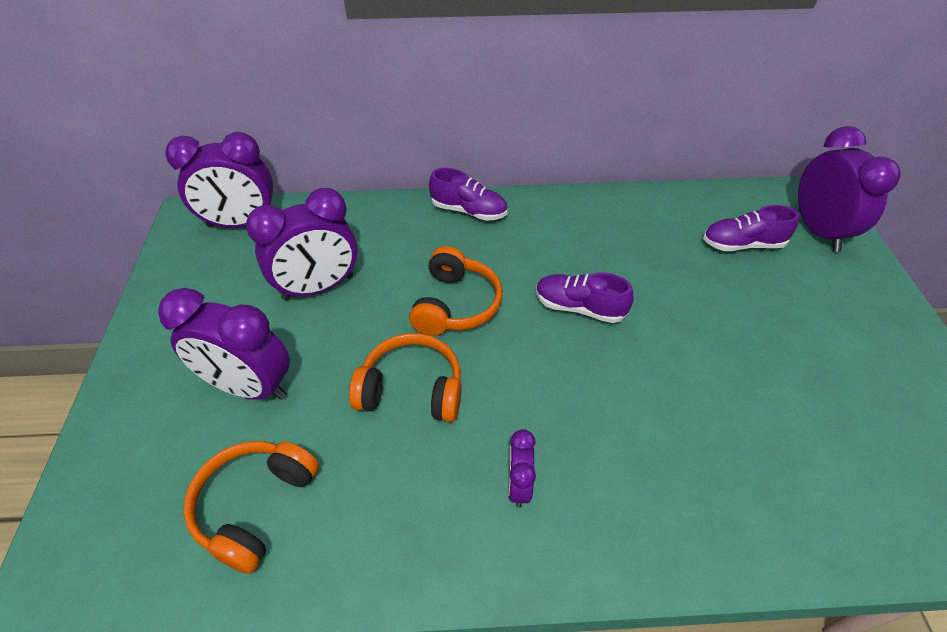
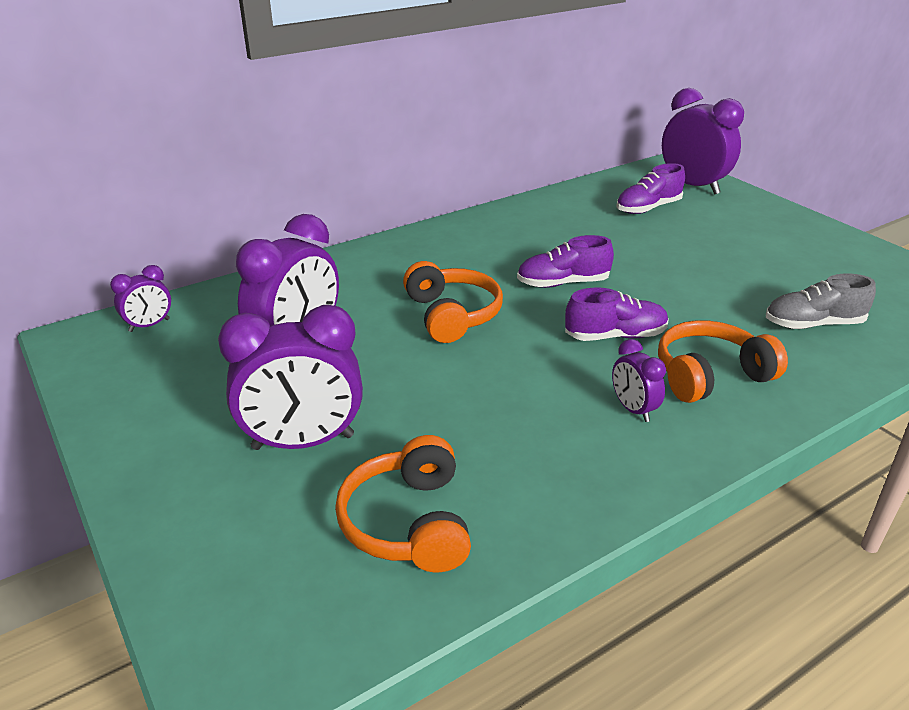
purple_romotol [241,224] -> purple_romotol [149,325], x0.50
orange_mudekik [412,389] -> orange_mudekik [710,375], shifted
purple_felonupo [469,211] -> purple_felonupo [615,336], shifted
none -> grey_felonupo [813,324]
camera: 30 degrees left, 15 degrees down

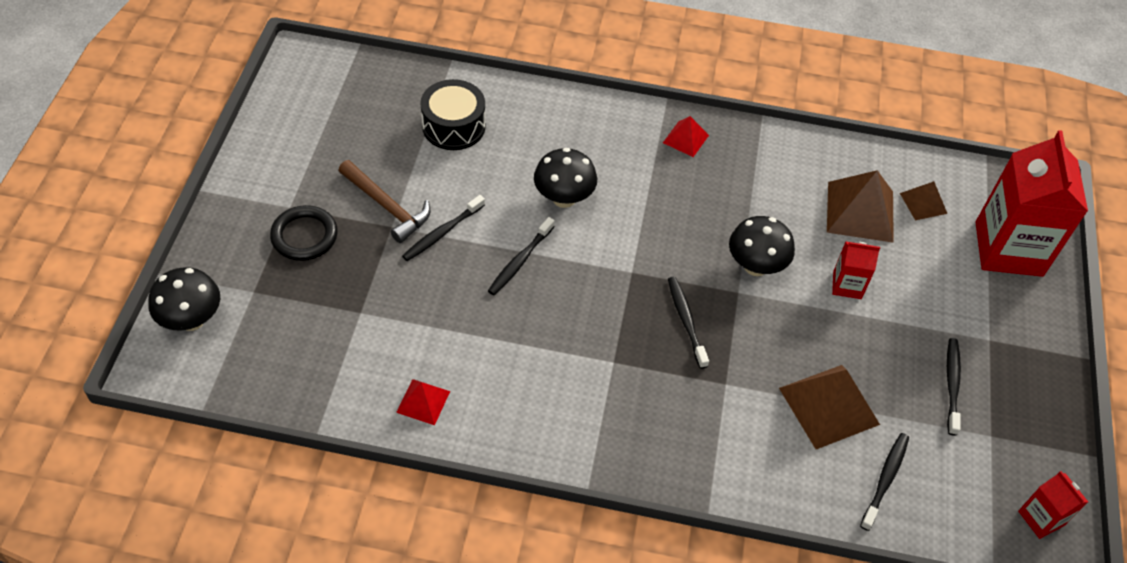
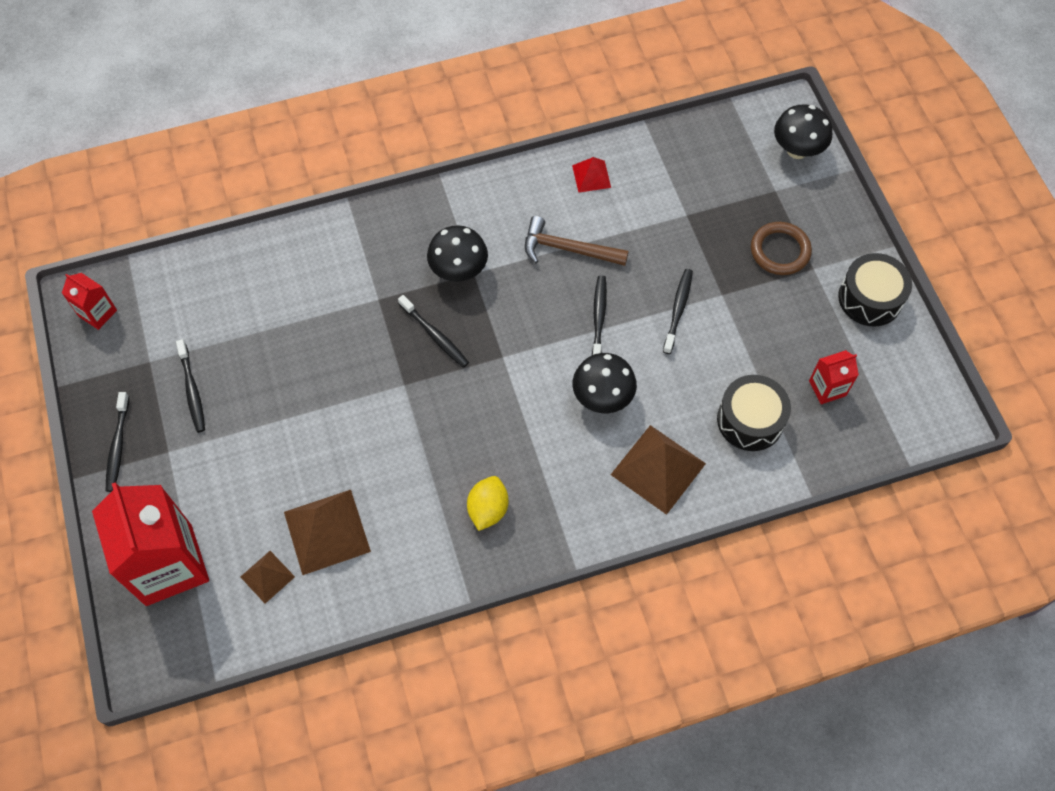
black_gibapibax [304,236] -> brown_gibapibax [780,251]
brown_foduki [387,207] -> brown_foduki [568,249], shifted
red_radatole [685,139] -> none
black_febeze [755,266] -> black_febeze [459,270], shifted
brown_radatole [828,406] -> brown_radatole [658,469], shifted
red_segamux [847,285] -> red_segamux [827,388], shifted
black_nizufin [885,479] -> black_nizufin [118,446], shifted
none -> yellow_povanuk [488,509]
none -> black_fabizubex [870,298]
camera: 155 degrees right, 10 degrees up

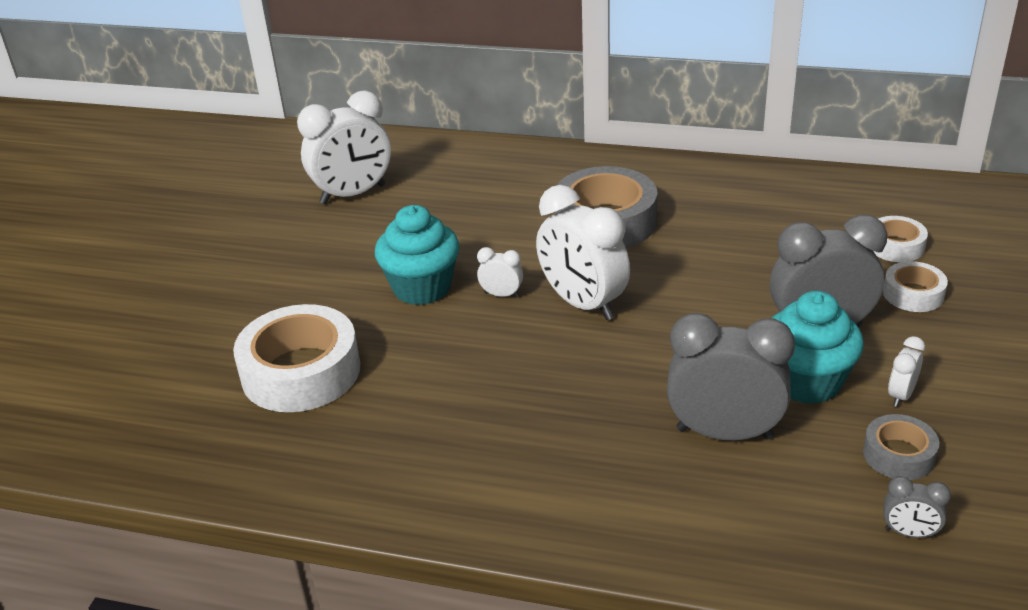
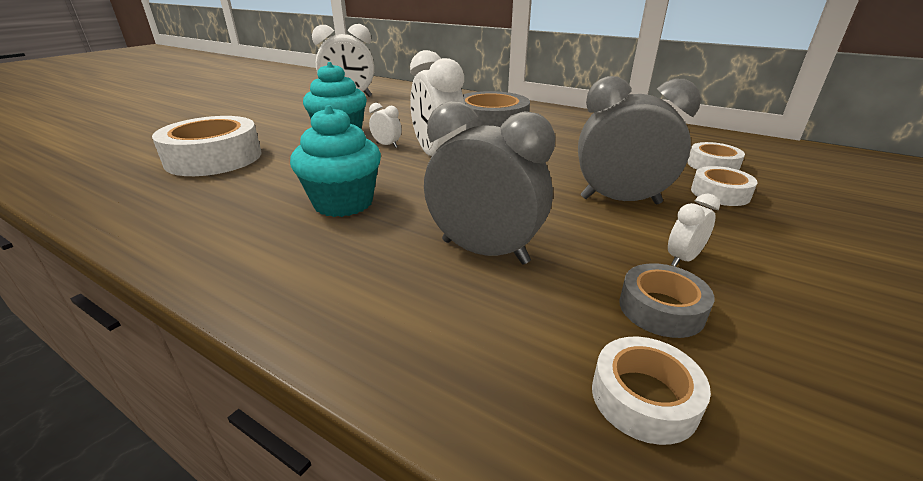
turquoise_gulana [807,382] -> turquoise_gulana [343,203], shifted
grey_romotol [909,533] -> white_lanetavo [644,398]
camera: 15 degrees right, 5 degrees down

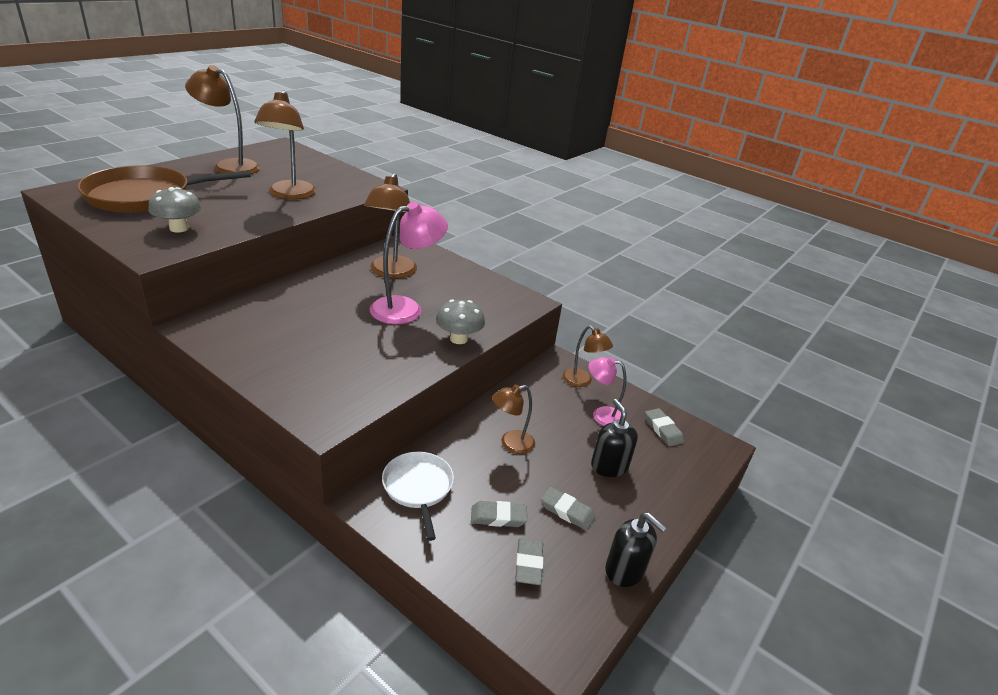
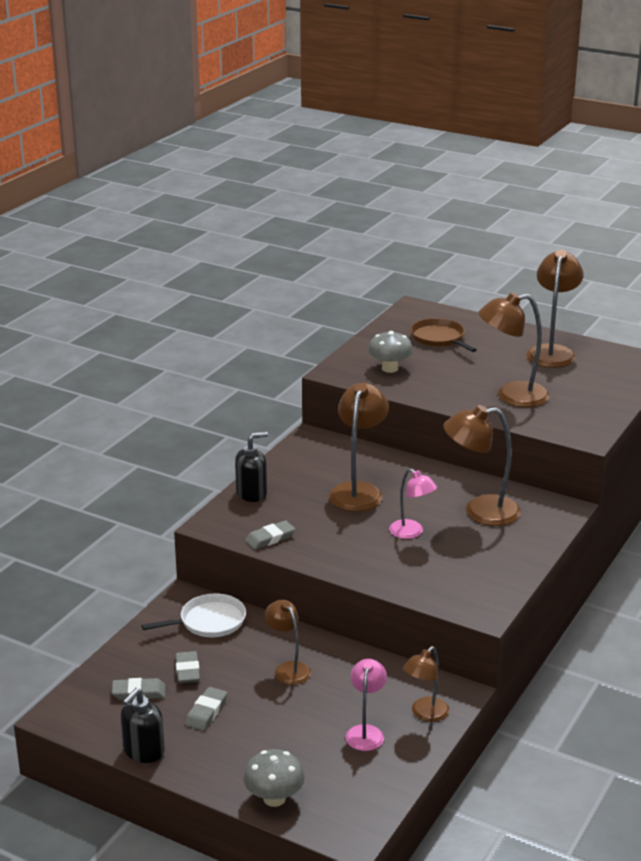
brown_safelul [144,196] -> brown_safelul [439,338], x0.58
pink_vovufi [406,308] -> pink_vovufi [411,533], x0.60
grey_febeze [458,339] -> grey_febeze [274,798], shifted
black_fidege [609,466] -> black_fidege [252,493], shifted
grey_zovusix [663,430] -> grey_zovusix [270,538], shifted
none -> brown_vovufi [358,491]
camera: 85 degrees right, 5 degrees down

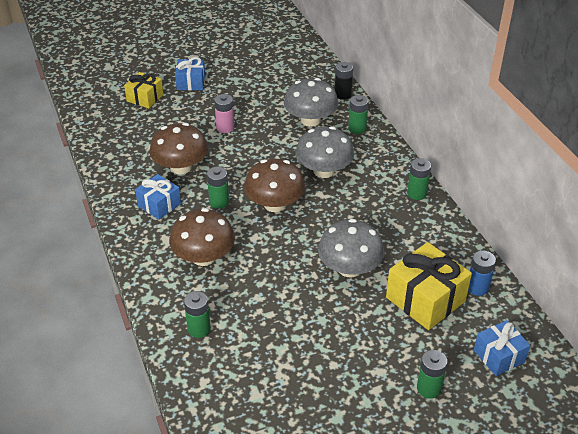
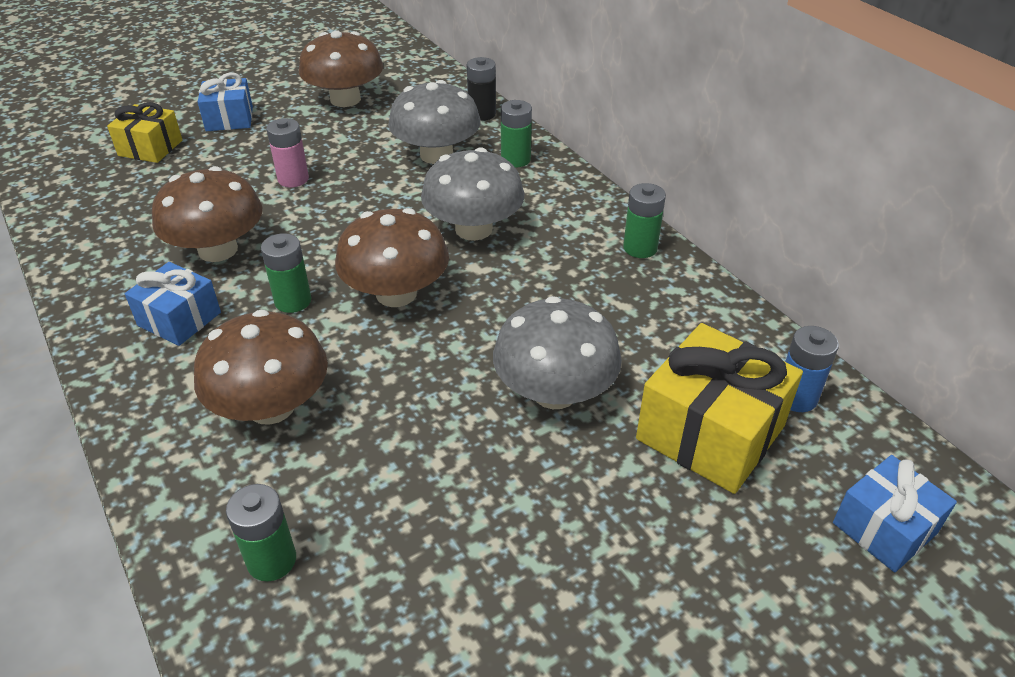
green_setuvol [429,388] -> none
none -> brown_febeze [345,99]
camera: 10 degrees left, 0 degrees up

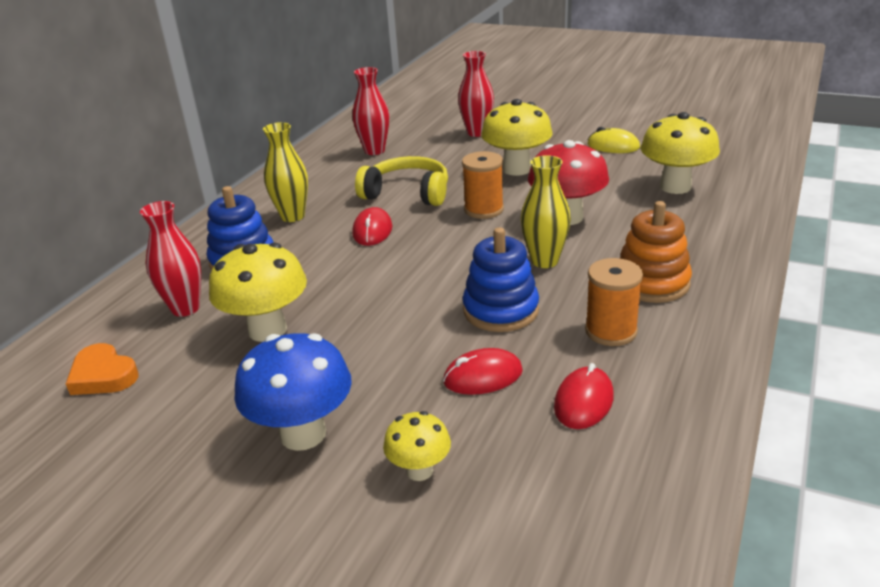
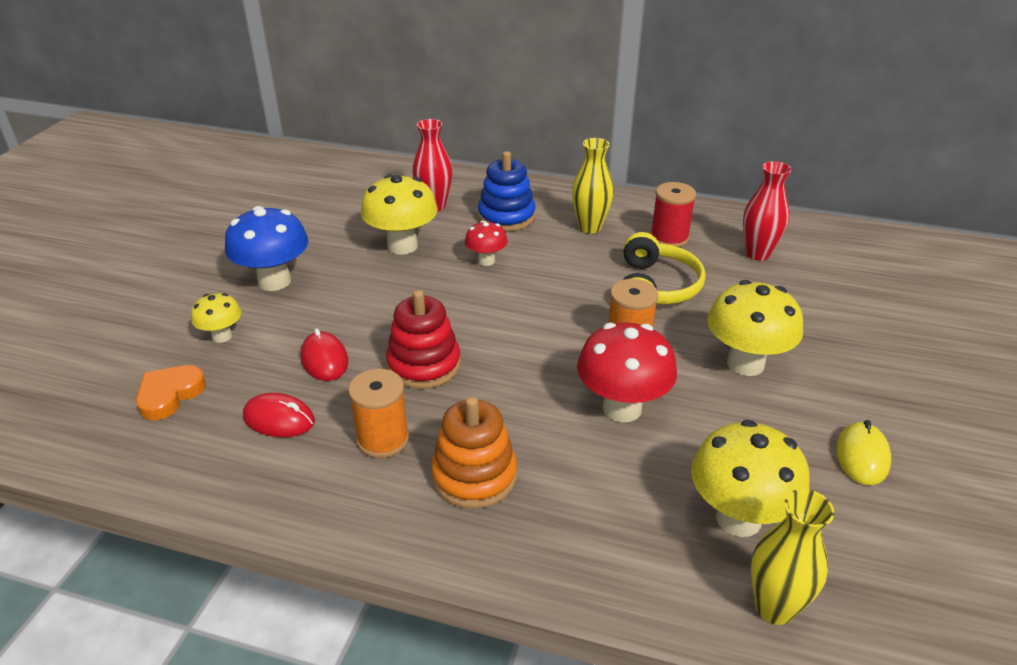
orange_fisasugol [103,375] -> orange_fisasugol [170,395], shifted
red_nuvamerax [372,231] -> none
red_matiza [477,133] -> none
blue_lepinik [501,310] -> red_lepinik [424,365]
yellow_matiza [544,261] -> yellow_matiza [774,607], shifted
none -> red_febeze [486,261]
none -> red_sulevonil [669,238]
camera: 80 degrees right, 5 degrees up

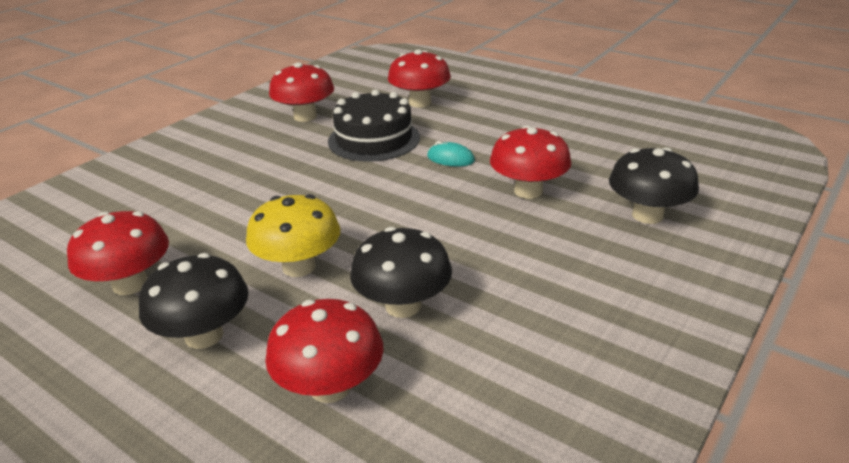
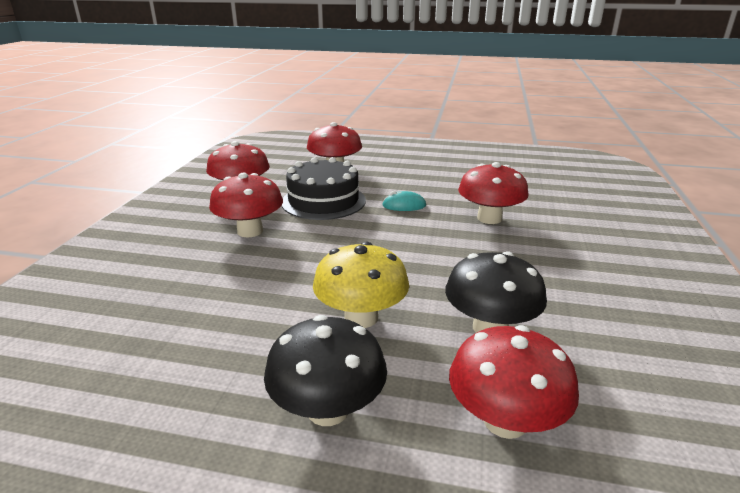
red_febeze [130,284] -> red_febeze [250,231], shifted
black_febeze [647,215] -> none
camera: 25 degrees left, 5 degrees down

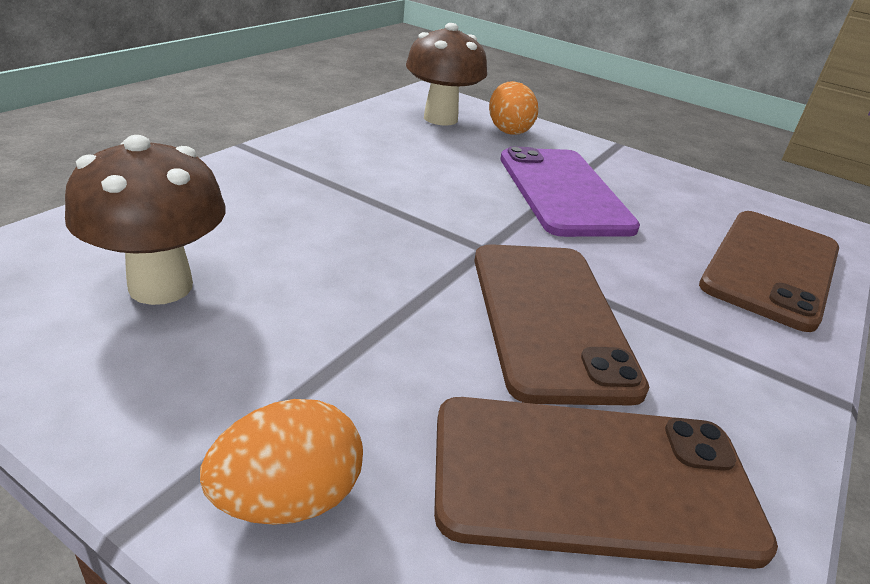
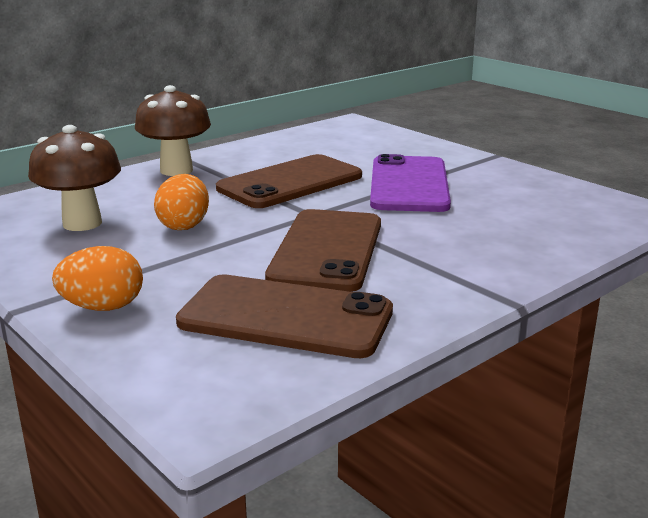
brown_febeze [440,118] -> brown_febeze [176,170], shifted
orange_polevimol [508,130] -> orange_polevimol [184,225], shifted
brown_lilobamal [771,267] -> brown_lilobamal [290,182], shifted
camera: 20 degrees right, 10 degrees down

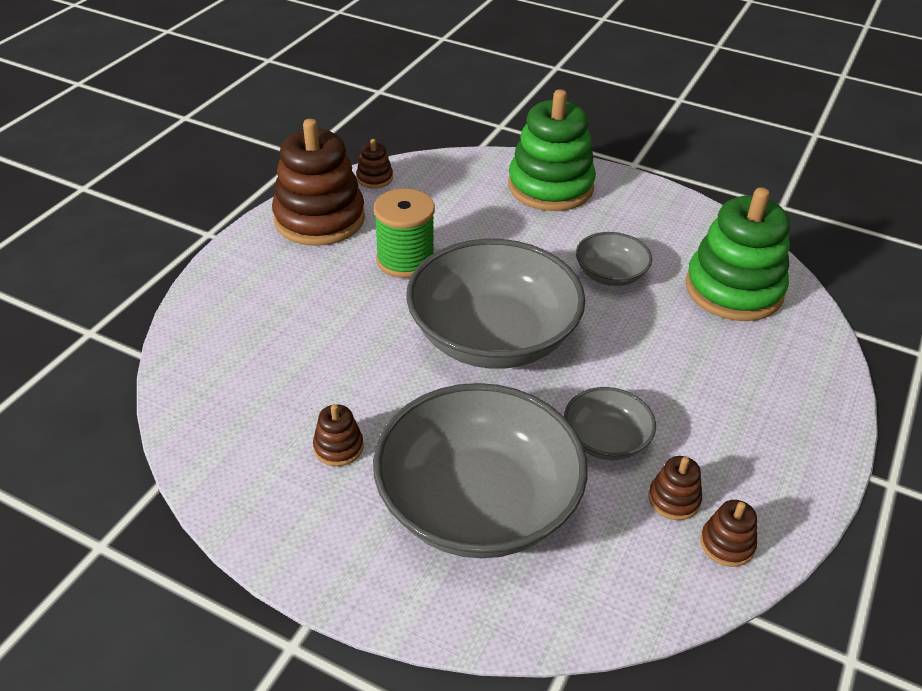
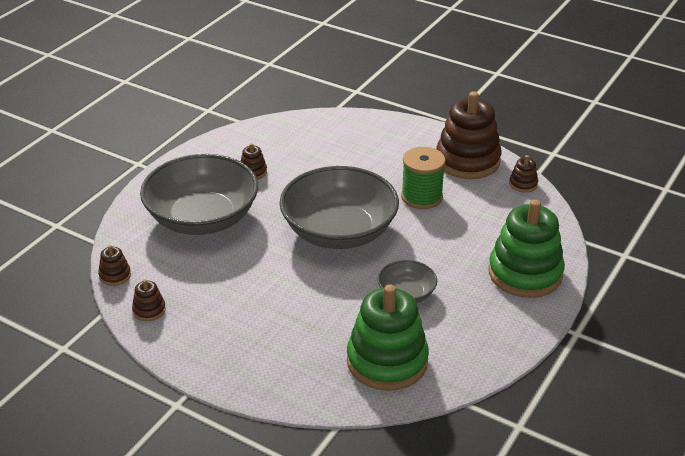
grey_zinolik [605,440] -> none
brown_lepinik [674,499] -> brown_lepinik [115,275], shifted
camera: 95 degrees right, 5 degrees down

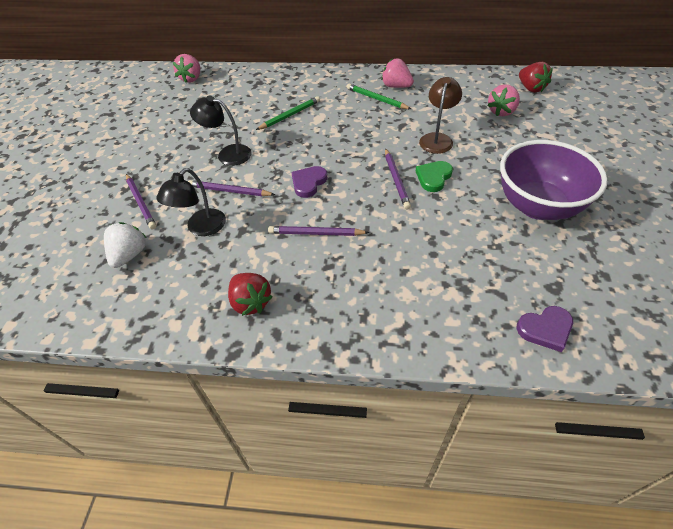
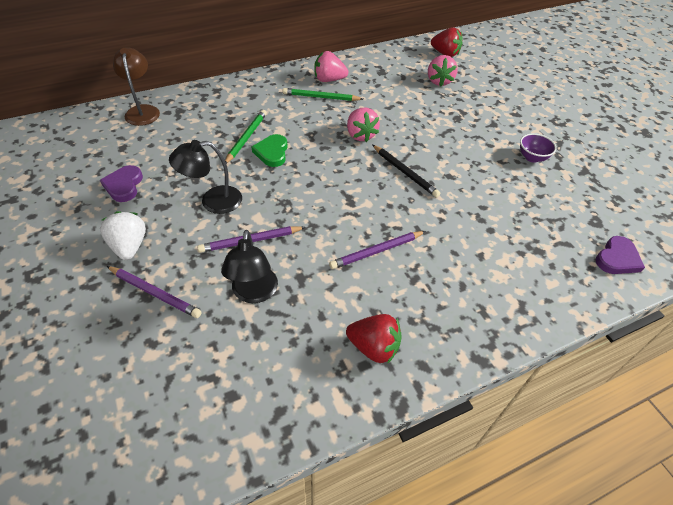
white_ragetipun [130,255] -> white_ragetipun [129,246], shifted
pink_ragetipun [191,78] -> pink_ragetipun [360,135], shifted
purple_fisasugol [308,183] -> purple_fisasugol [124,185], shifted
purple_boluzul [396,180] -> black_boluzul [405,172]
green_fisasugol [433,177] -> green_fisasugol [272,152], shifted
brown_vovufi [437,139] -> brown_vovufi [142,111], shifted
purple_zinolik [537,206] -> purple_zinolik [532,158], x0.40
camera: 35 degrees left, 0 degrees up

